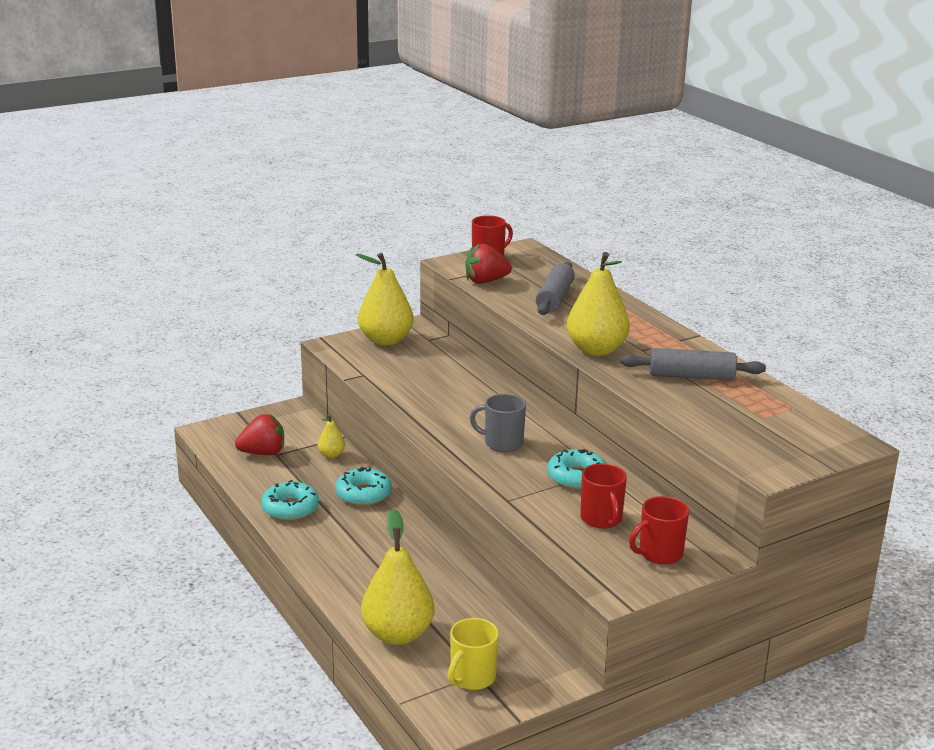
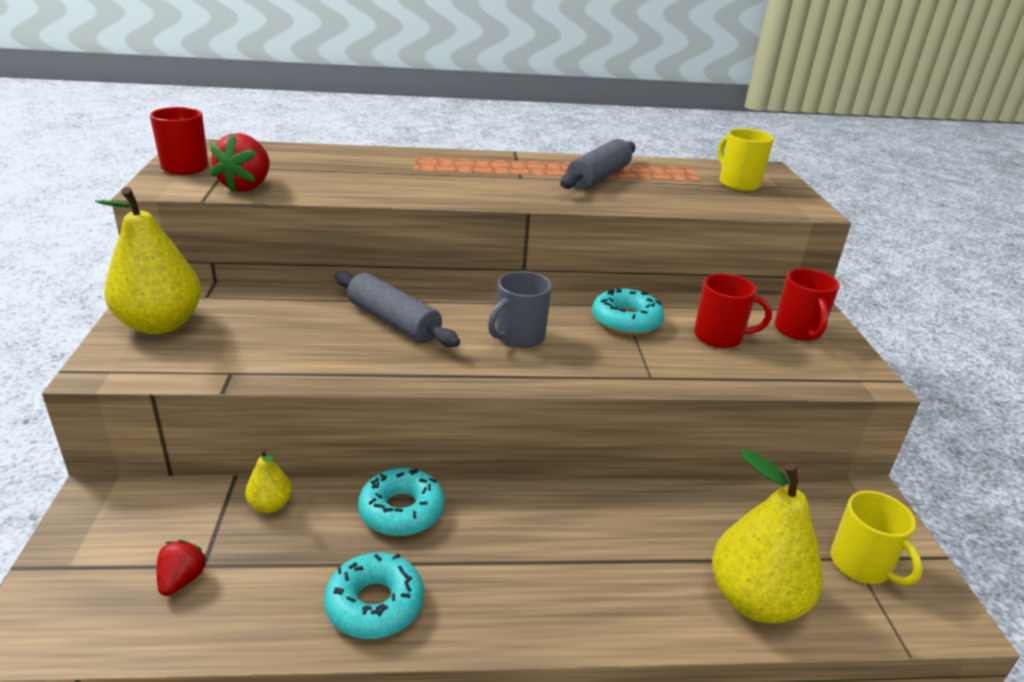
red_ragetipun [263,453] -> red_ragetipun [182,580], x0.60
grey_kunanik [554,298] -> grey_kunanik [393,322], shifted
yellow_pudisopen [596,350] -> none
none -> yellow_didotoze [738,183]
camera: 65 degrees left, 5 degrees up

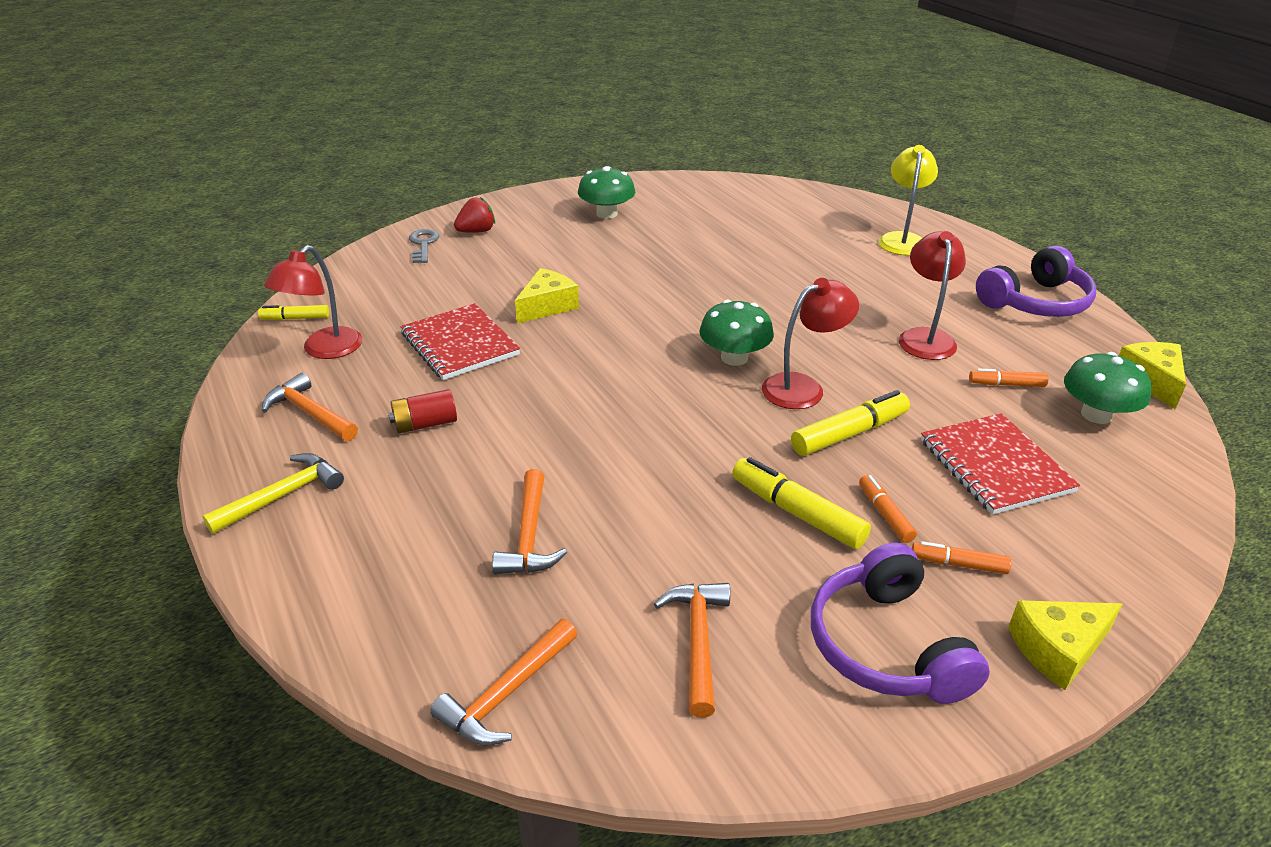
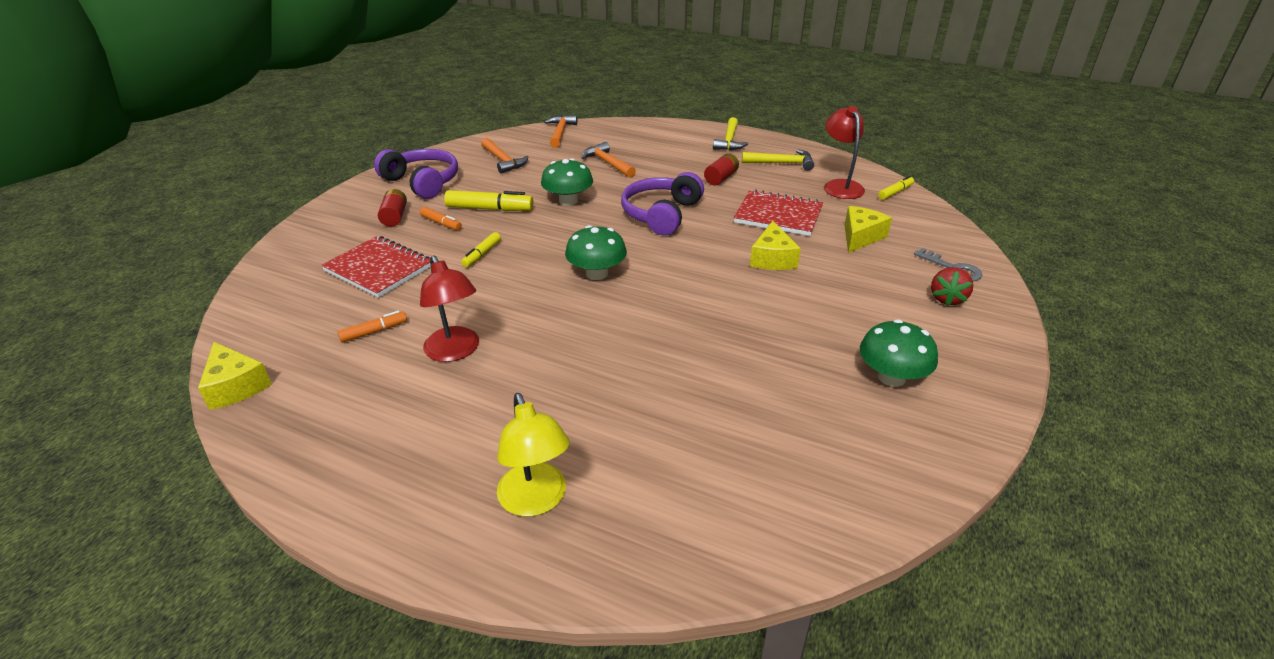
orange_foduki [310,413] -> yellow_foduki [782,163]
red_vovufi [803,387] -> none
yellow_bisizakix [849,433] -> yellow_bisizakix [482,254], x0.59
orange_bisizakix [958,564] -> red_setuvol [395,217]
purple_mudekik [1036,302] -> purple_mudekik [661,214], shifted
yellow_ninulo [1058,649] -> yellow_ninulo [860,237], shifted
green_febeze [1096,414] -> green_febeze [568,201], shifted
camera: 145 degrees right, 0 degrees up

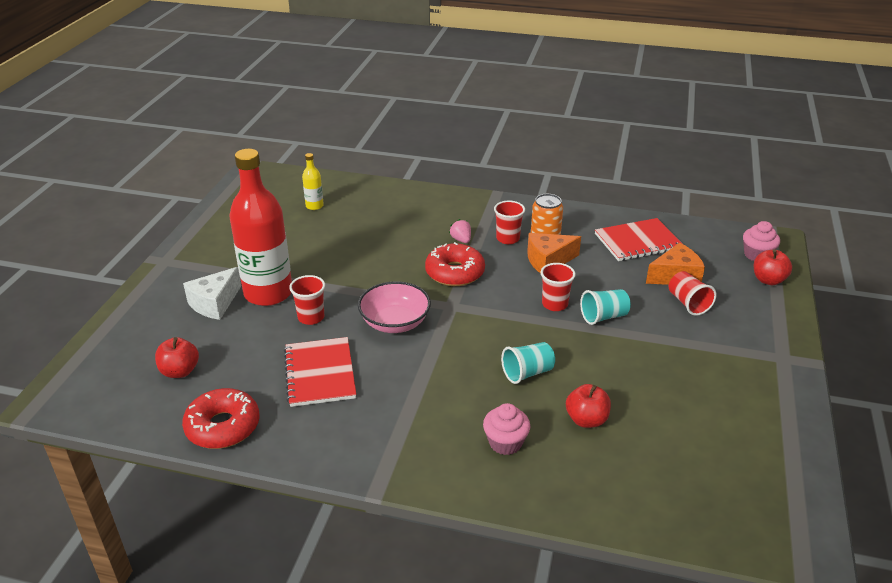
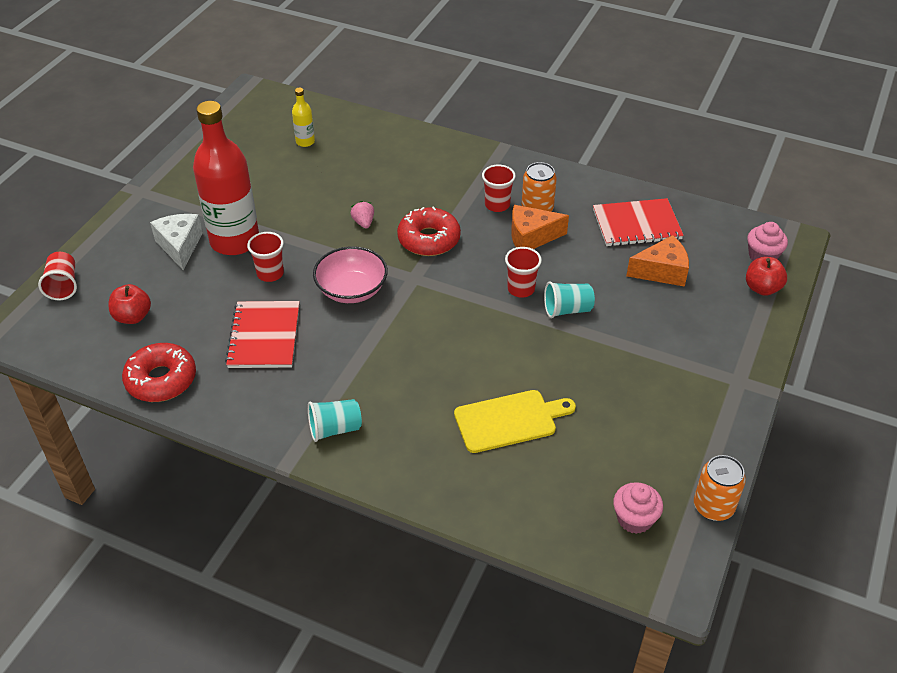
white_ninulo [214,303] -> white_ninulo [180,246], 120 degrees clockwise
pink_ragetipun [461,240] -> pink_ragetipun [363,222], shifted
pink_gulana [505,443] -> pink_gulana [634,519], shifted
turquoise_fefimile [527,373] -> turquoise_fefimile [335,429], shifted
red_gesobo [586,420] -> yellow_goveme [509,420]
red_fefimile [688,303] -> red_fefimile [63,285], shifted
none -> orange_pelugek [713,506]
camera: 10 degrees right, 10 degrees up

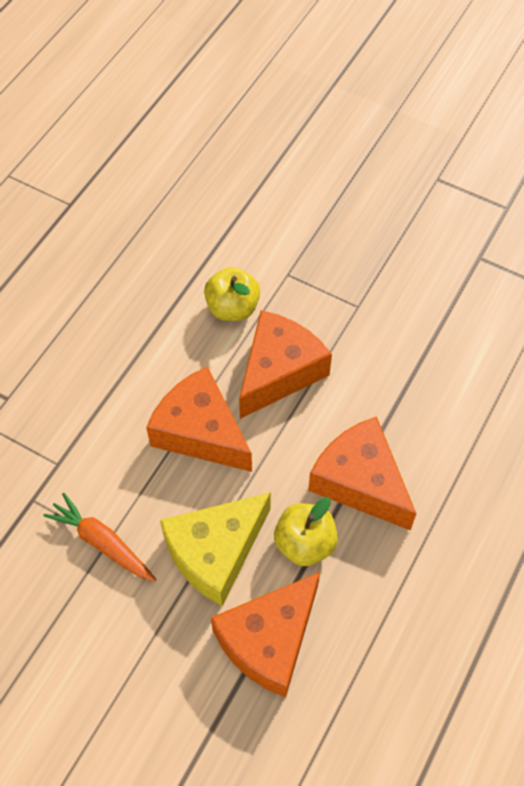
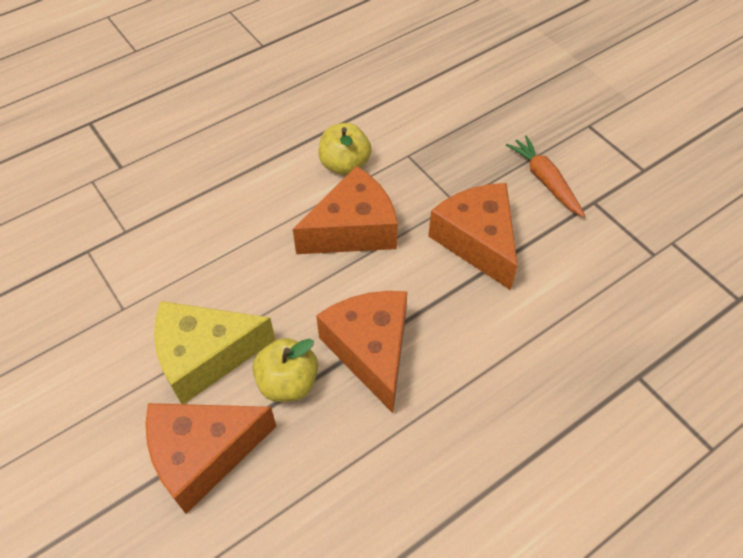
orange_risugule [102,542] -> orange_risugule [545,180], shifted
orange_ninulo [200,432] -> orange_ninulo [477,241], shifted
camera: 25 degrees right, 5 degrees down

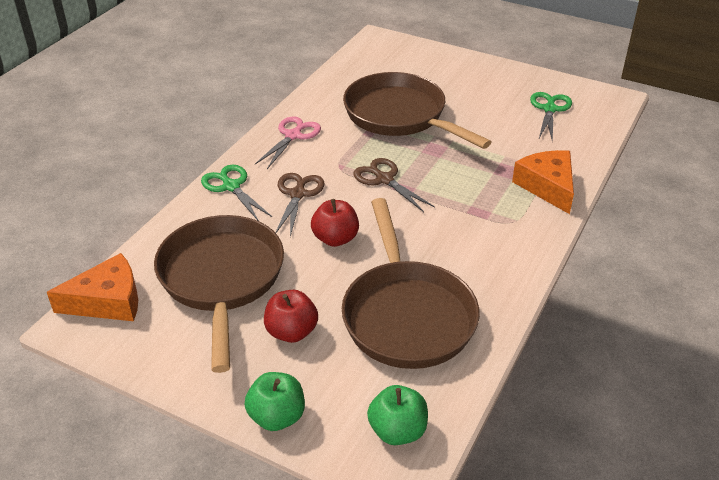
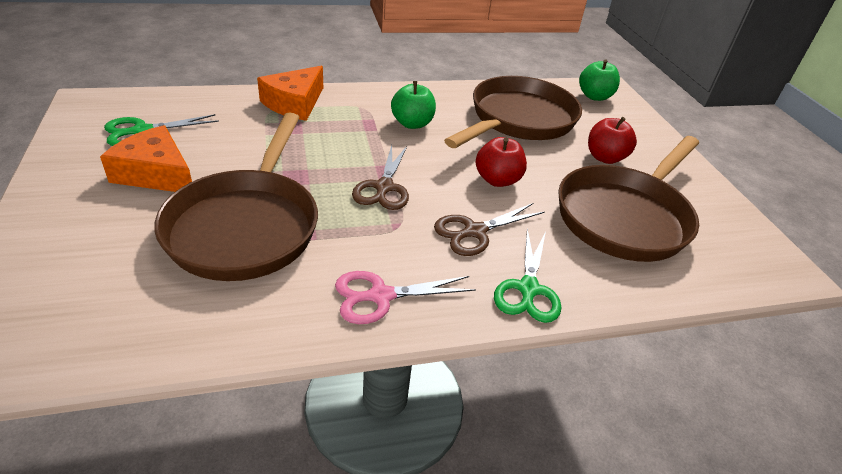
orange_ninulo [108,301] -> orange_ninulo [156,173], shifted
green_gesobo [277,417] -> green_gesobo [412,124], shifted
camera: 135 degrees left, 0 degrees up

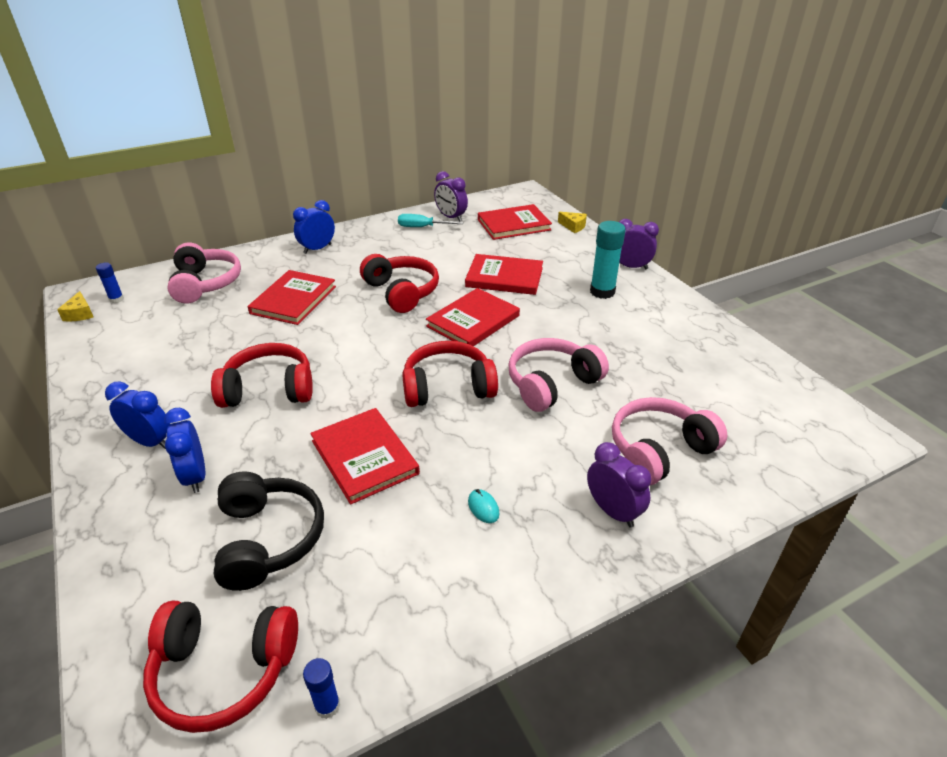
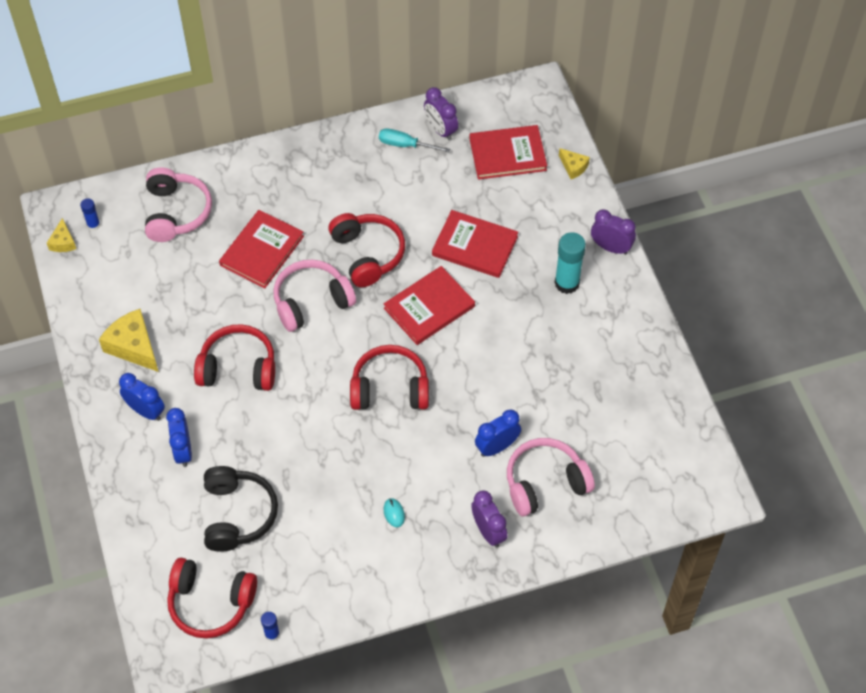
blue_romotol [317,249] -> blue_romotol [497,447], shifted
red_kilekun [364,457] -> none
pink_mudekik [552,384] -> pink_mudekik [311,302], shifted
none -> yellow_ninulo [133,346]
camera: 10 degrees right, 20 degrees up

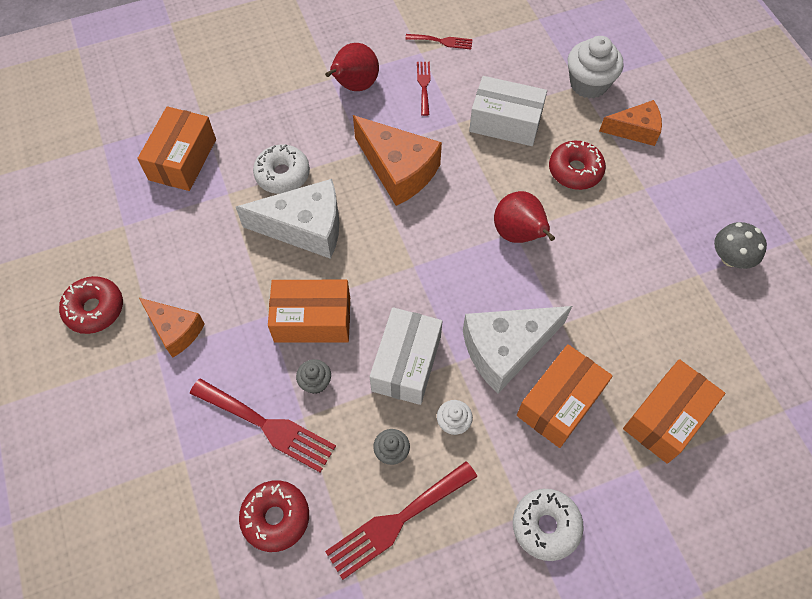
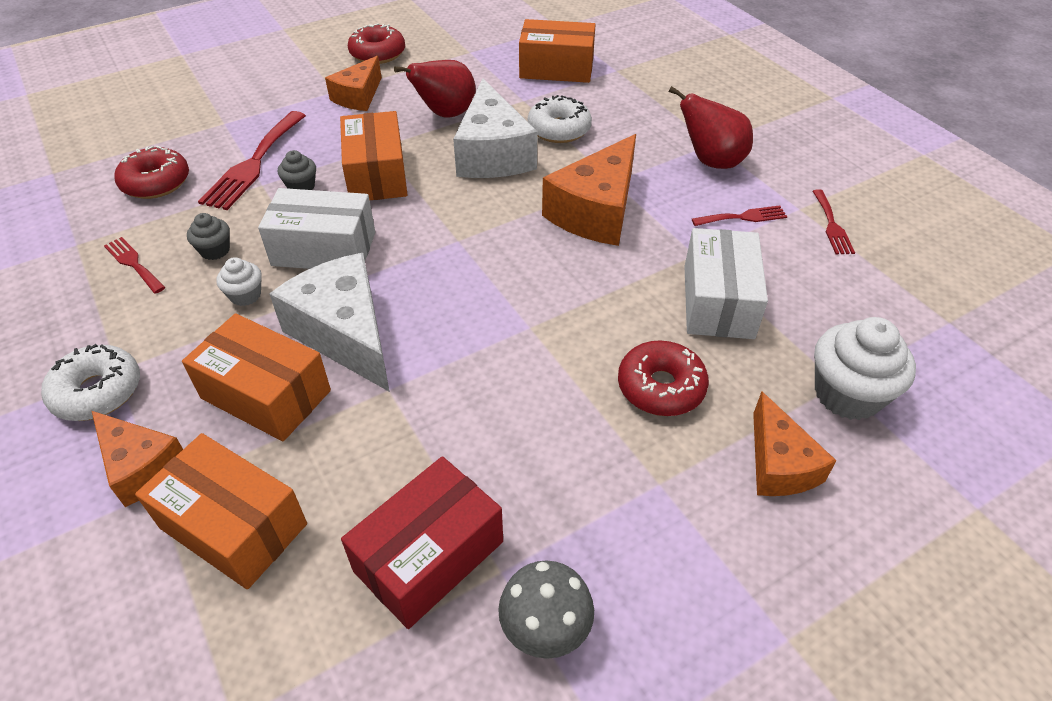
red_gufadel [396,521] -> red_gufadel [133,263], x0.55
red_pudisopen [518,234] -> red_pudisopen [445,114], shifted
none -> orange_ninulo [141,467]
none -> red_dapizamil [429,556]
camera: 80 degrees right, 15 degrees down

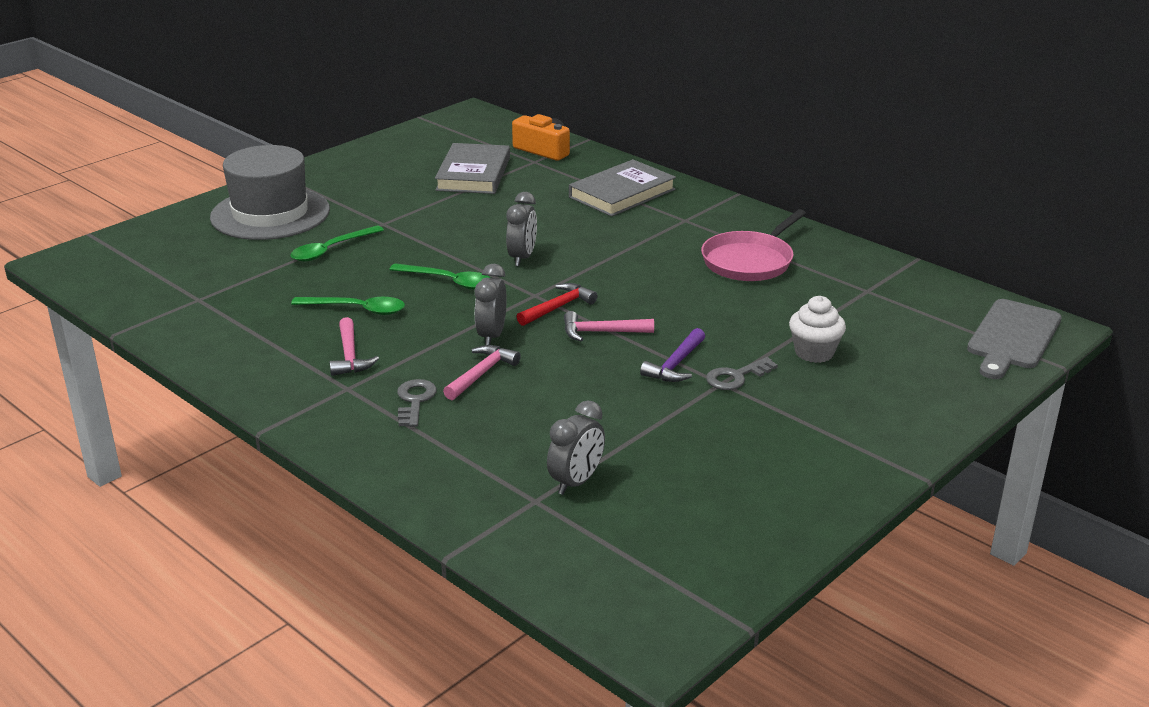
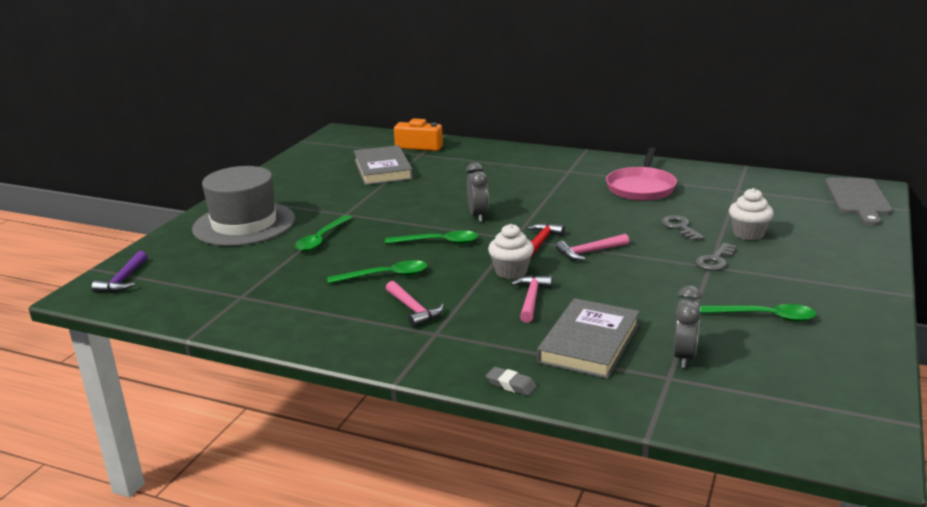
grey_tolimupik [415,401] -> grey_tolimupik [680,227], shifted
grey_romotol [491,336] -> white_gulana [511,272]
grey_kilekun [622,193] -> grey_kilekun [589,343], shifted
purple_foduki [675,365] -> purple_foduki [123,280], shifted
none -> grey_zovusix [511,385]
none -> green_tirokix [764,317]
camera: 20 degrees left, 5 degrees down

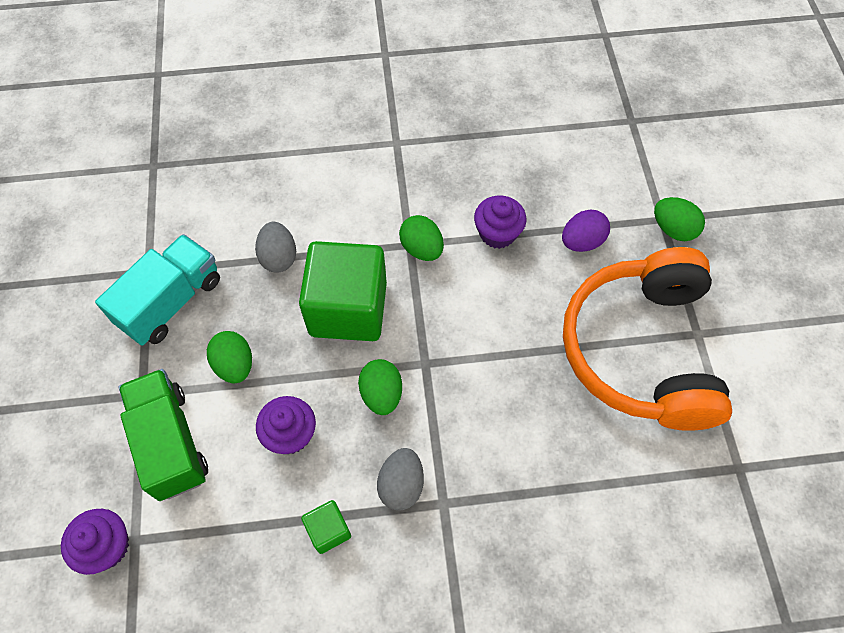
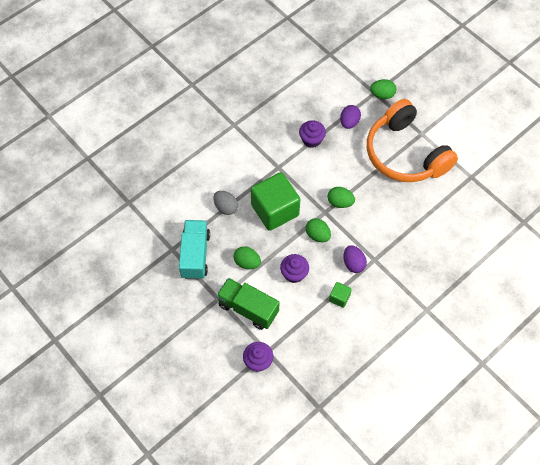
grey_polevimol [401,485] -> purple_polevimol [353,263]
green_polevimol [421,249] -> green_polevimol [340,202], shifted
camera: 35 degrees left, 0 degrees up

